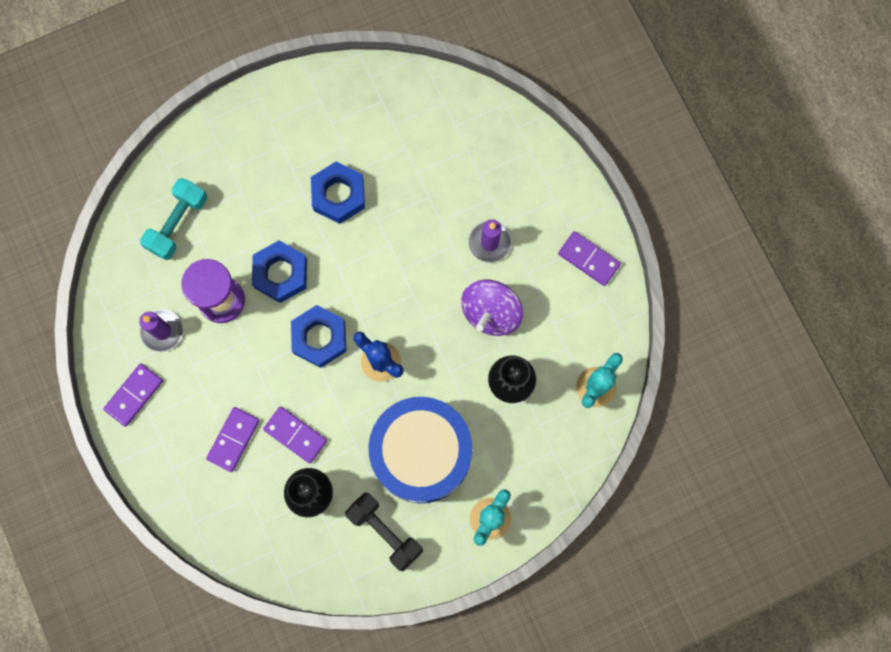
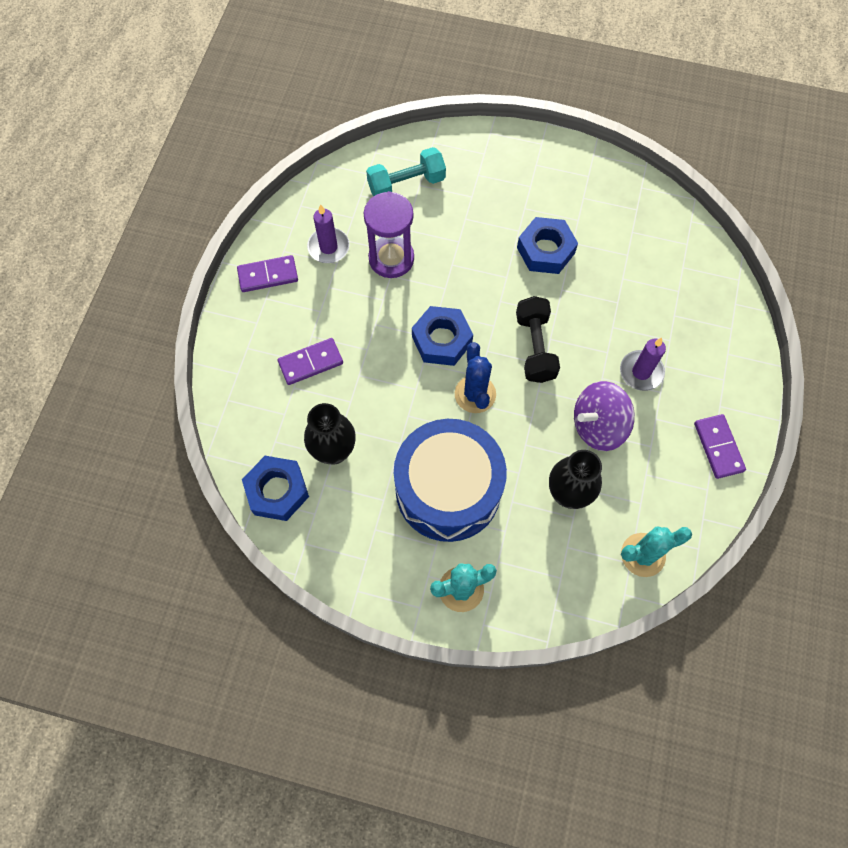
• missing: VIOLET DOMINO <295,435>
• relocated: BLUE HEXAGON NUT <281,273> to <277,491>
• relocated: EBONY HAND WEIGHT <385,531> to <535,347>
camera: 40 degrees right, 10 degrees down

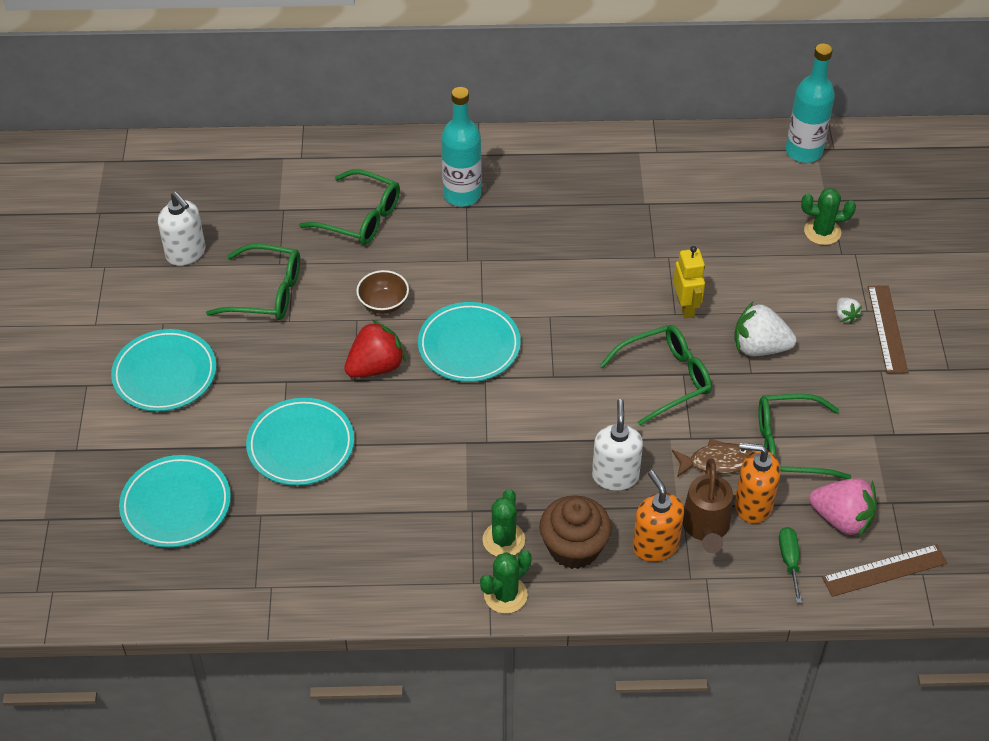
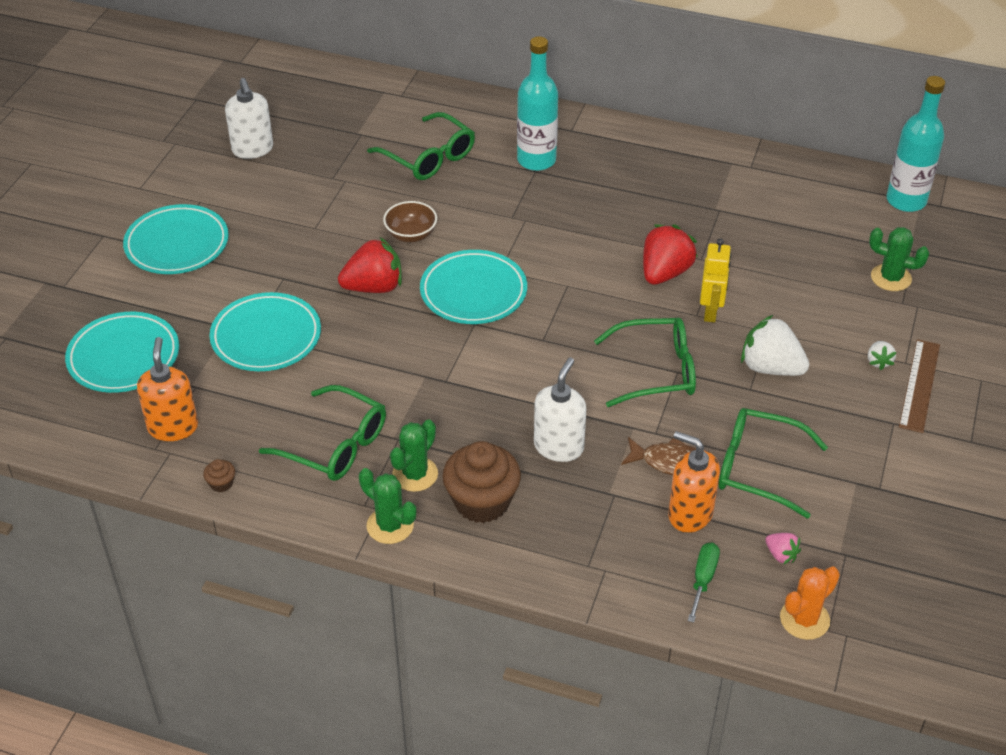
• missing: BROWN WATERING POT <705,527>
• appeared: BROWN MUFFIN <221,483>
• appeared: CRIMSON TOY STRAWBERRY <665,273>
• relocated: EMERALD SPECTACLES <266,293> to <335,445>
• relocated: BRIGHT ORANGE SOAP PUMP <655,545> to <173,427>
• exchanged: BROWN STRAIGHTEDGE <884,570> to BRIGHT ORANGE PRICKLY PLANT <804,619>
• spun: EMERALD PRICKLY PLANT <505,595> = <390,526> 60 degrees clockwise
• size: ROSE-PINK TOY STRAWBERRY <842,519> = <781,555> x0.49
camera: 20 degrees right, 5 degrees down

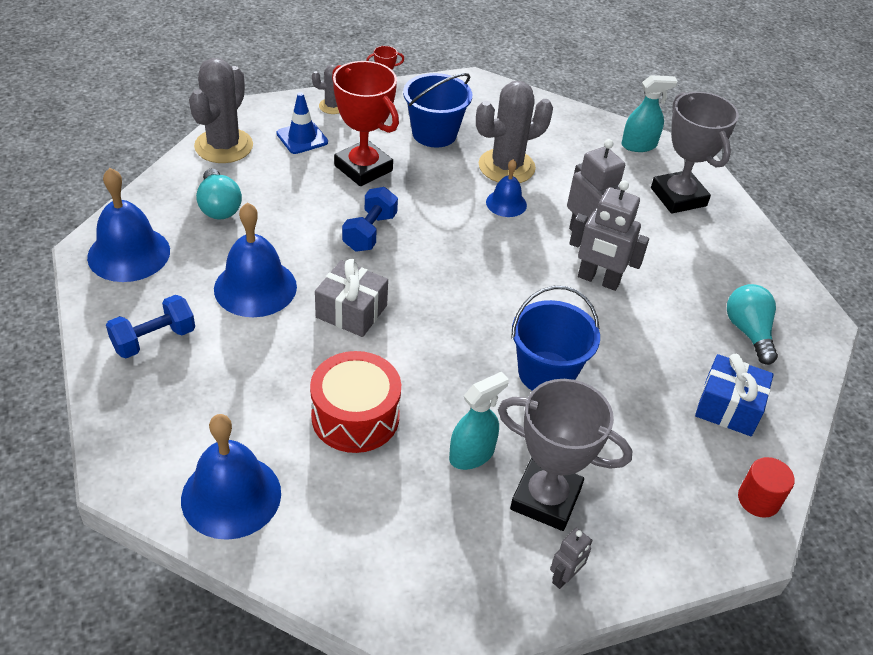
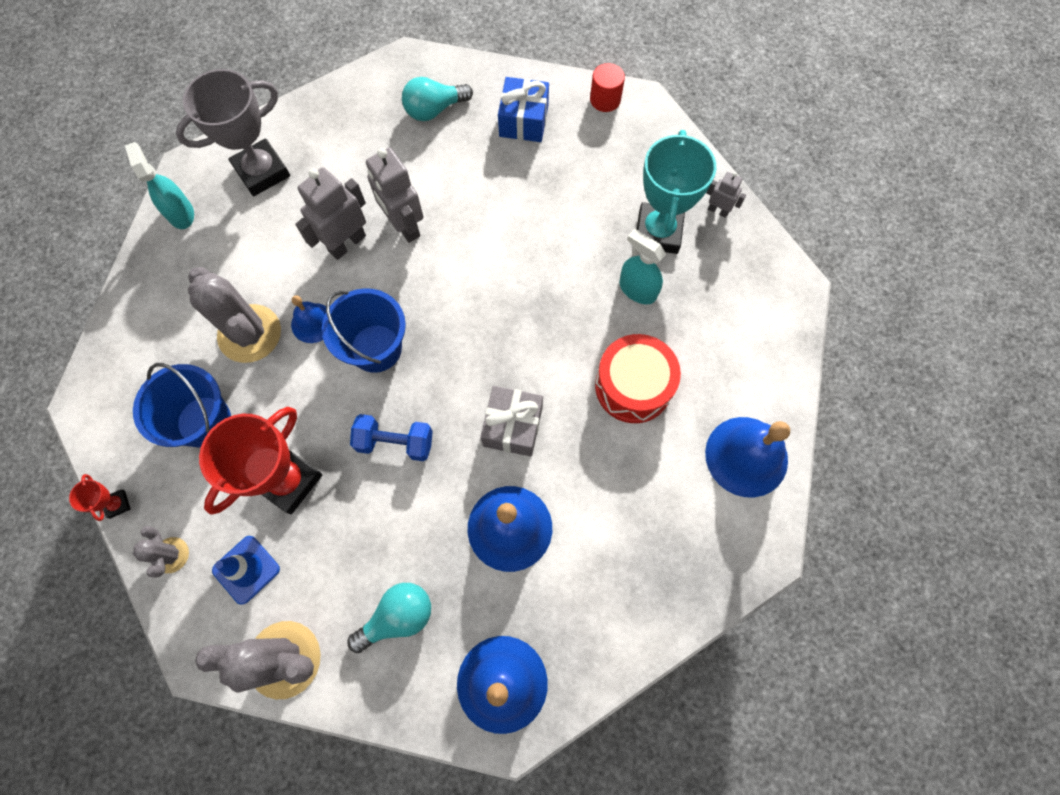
• missing: BLUE HAND WEIGHT <154,339>
• relocated: BLUE PAIL <546,373> to <376,348>
• colour: GREY TROPHY <545,498> to AQUA TROPHY <658,232>
• spun: GREY ROBOT <598,280> = <404,226> 135 degrees clockwise
camera: 100 degrees left, 25 degrees up

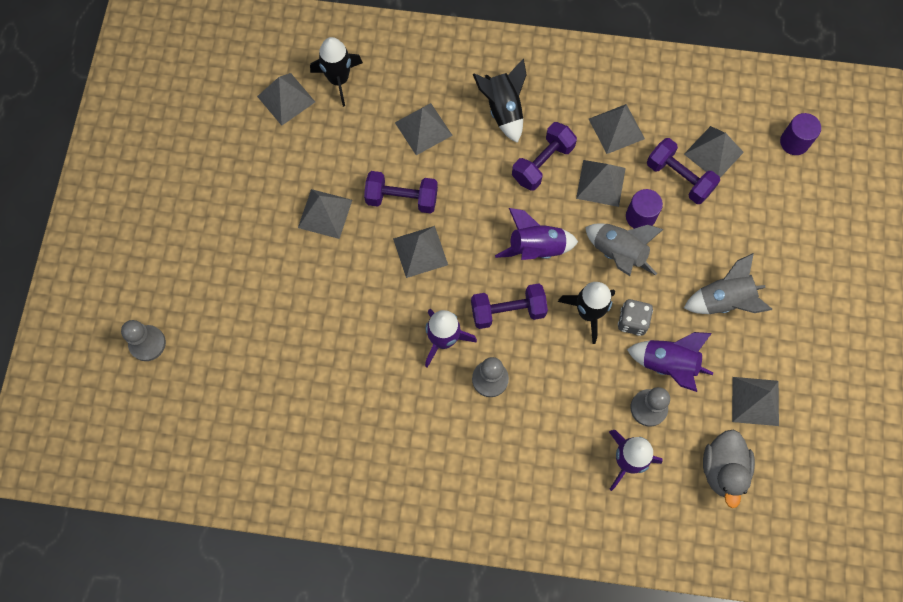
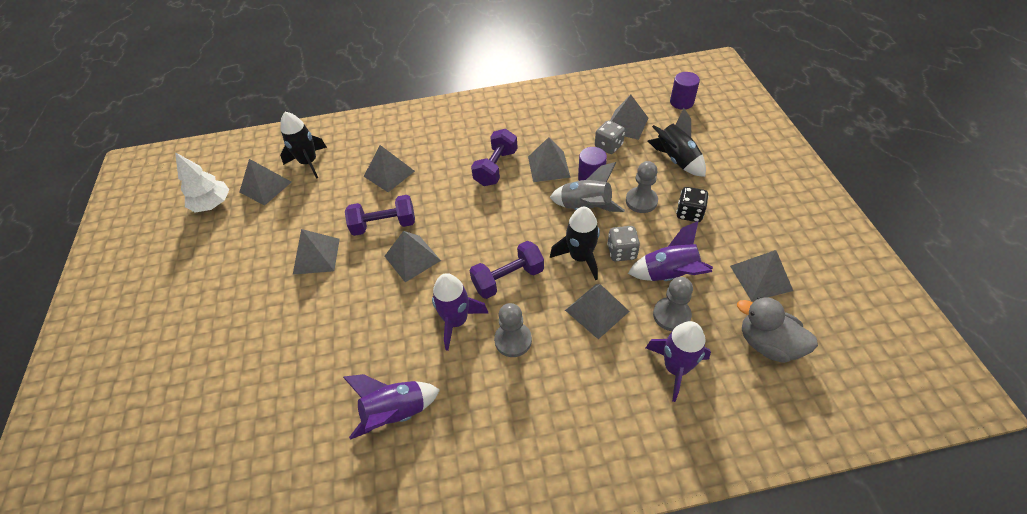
• appeared: PURE WHITE FIR TREE <212,204>
• relocated: GREY PAWN <147,343> to <641,201>
• relocated: EBONY TOY ROCKET <503,110> to <676,159>
• relocated: VIOLET TOY ROCKET <536,248> to <396,413>
• relocated: GREY PYRAMID <616,128> to <596,310>
• exchanged: VIOLET HAND WEIGHT <679,178> to GREY GAME DIE <608,146>
• exchanged: GREY TOY ROCKET <724,300> to EBONY GAME DIE <689,213>
• spun: GREY TOY DUCK <723,469> = <768,344> 135 degrees clockwise
camera: 15 degrees left, 20 degrees down

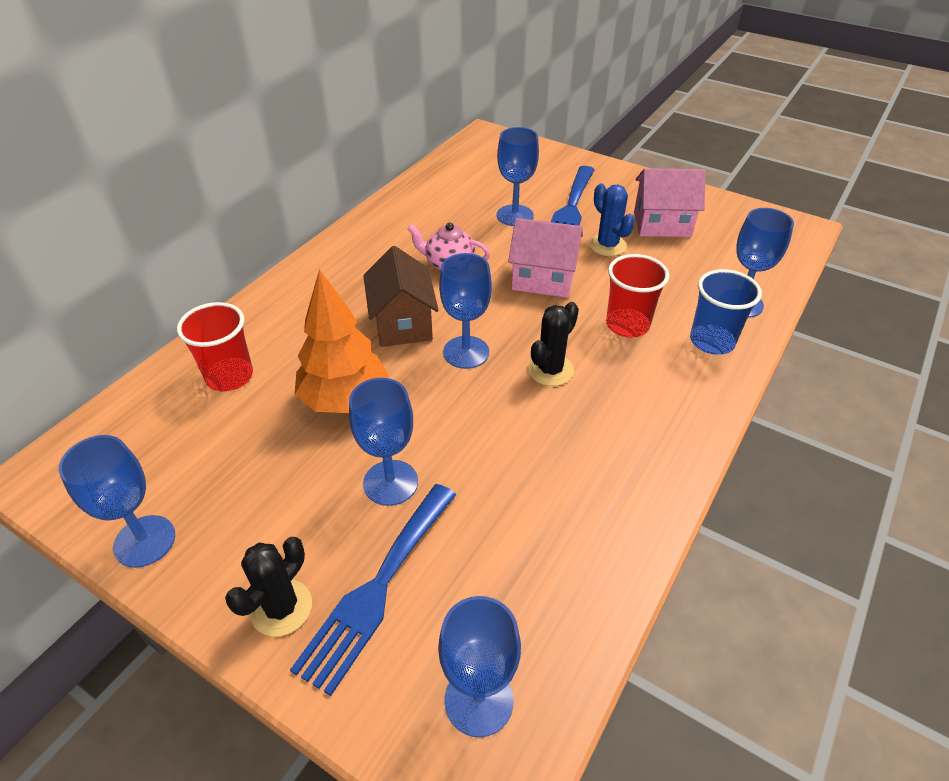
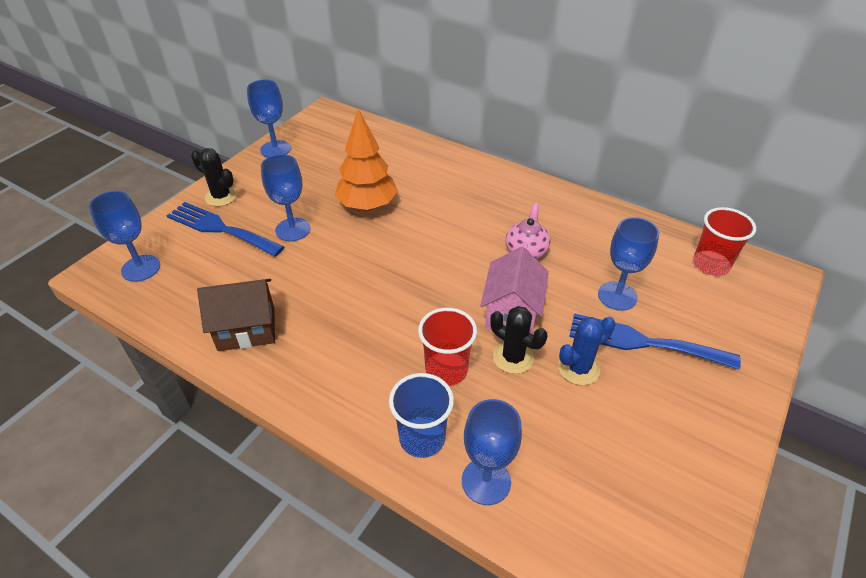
• missing: BLUE GOBLET <466,352>
• missing: ROSE-PINK COTTAGE <662,224>
• relocated: CRIMSON CUP <229,376> to <711,264>
• relocated: BROWN COTTAGE <403,324> to <246,329>
• relocated: EBONY PRICKLY PLANT <550,370> to <513,357>
camera: 90 degrees right, 0 degrees up

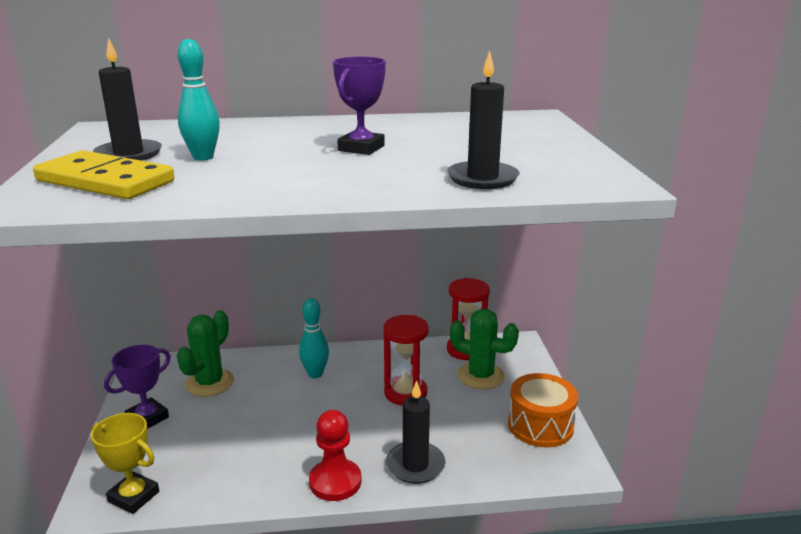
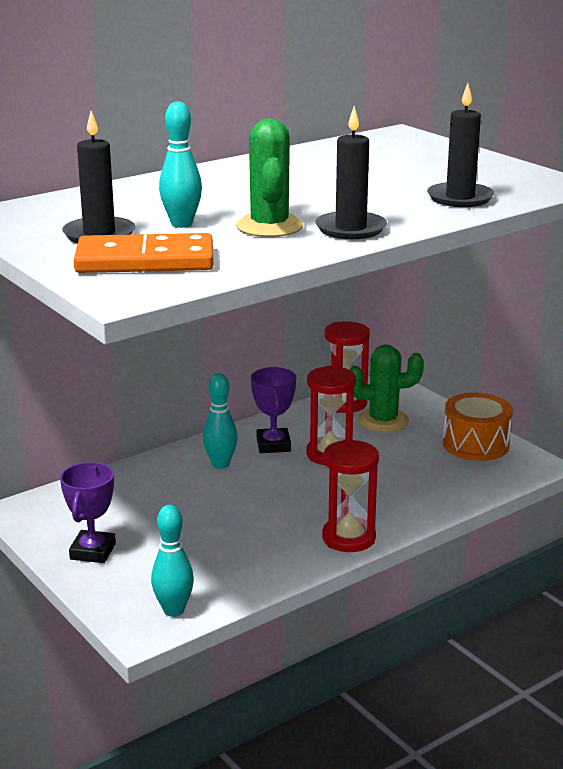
• relocated: EMERALD PRICKLY PLANT <209,383> to <269,226>
• relocated: VIOLET TROPHY <361,148> to <273,445>
• relocated: EBONY CANDLE <415,465> to <350,229>
• exchanged: BRIGHT YELLOW TROPHY <134,496> to AQUA TENPIN <173,610>
• exchanged: CRIMSON PAWN <335,482> to CRIMSON HOURGLASS <348,538>
• colour: BRIGHT YELLOW DOMINO <105,181> to BRIGHT ORANGE DOMINO <145,261>
camera: 30 degrees left, 0 degrees up

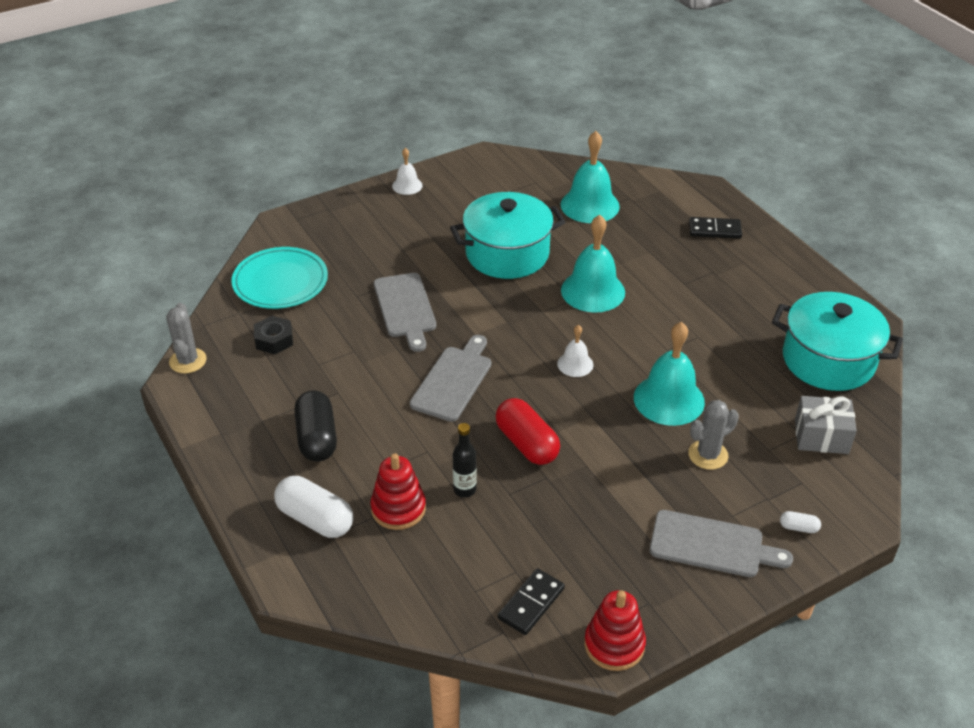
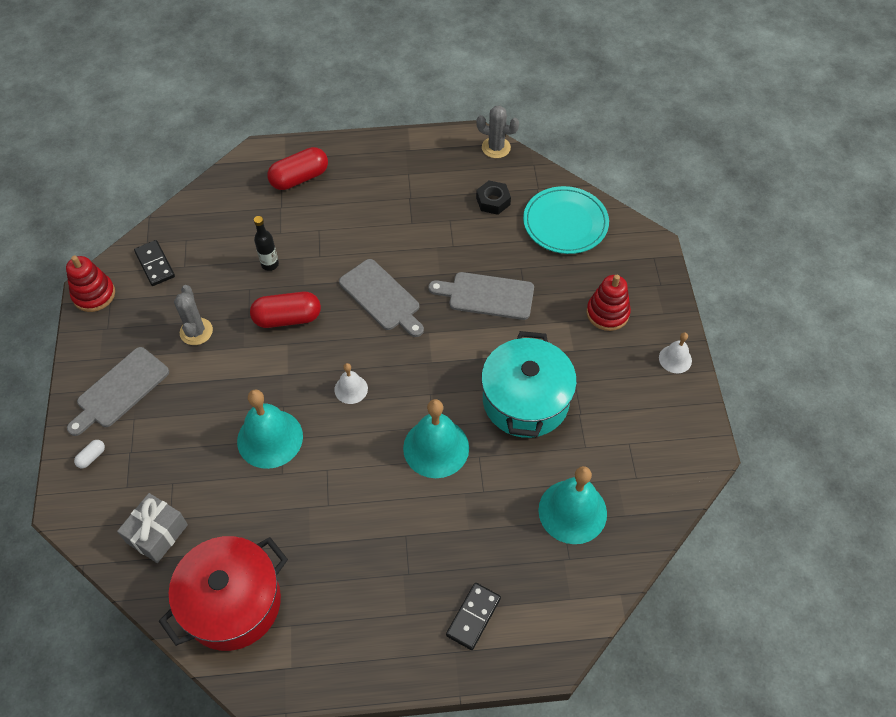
• missing: EBONY PILL <317,438>
• relocated: CRIMSON STACKING RINGS <398,508> to <607,313>
• relocated: GREY PRICKLY PLANT <708,455> to <196,331>
• colour: PURE WHITE PILL <315,519> to CRIMSON PILL <299,178>
• colour: AQUA COOKING POT <828,360> to CRIMSON COOKING POT <232,603>
camera: 115 degrees right, 15 degrees up

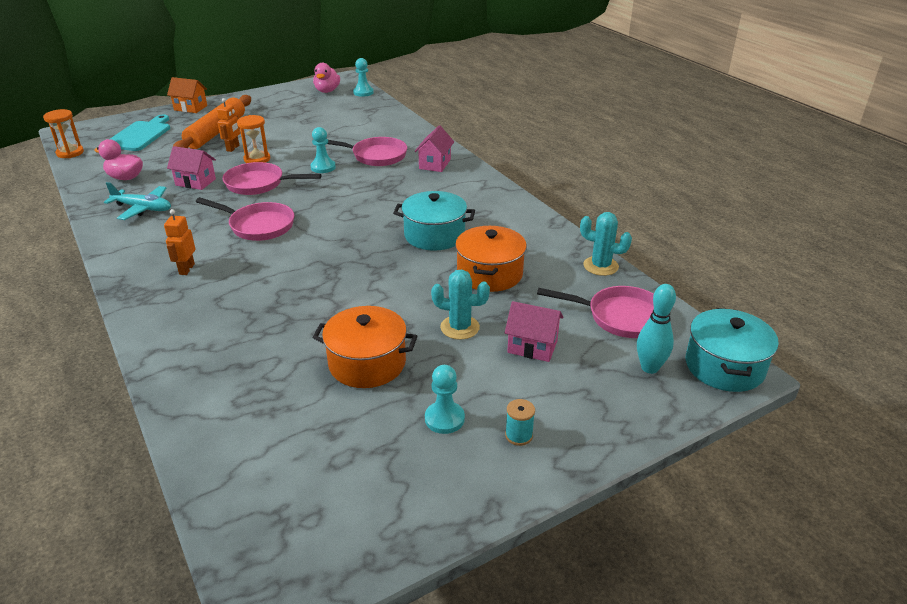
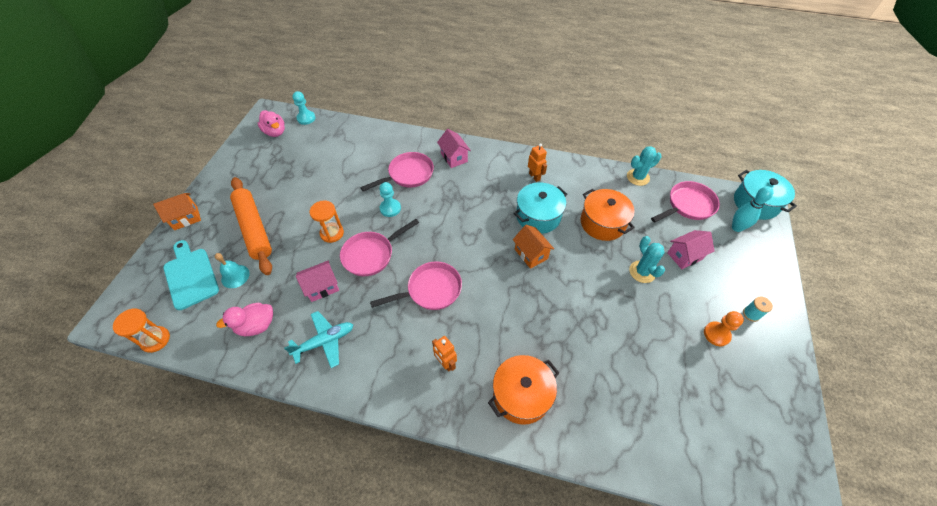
• appeared: AQUA BELL <235,276>
• appeared: BRIGHT ORANGE COTTAGE <531,254>
• relocated: BRIGHT ORANGE ROBOT <233,148> to <534,176>
• relocated: BRIGHT ORANGE COOKING POT <367,363> to <521,395>
• colour: AQUA PAWN <444,419> to BRIGHT ORANGE PAWN <716,334>
• spun: AQUA PRICKLY PLANT <460,327> = <642,272> 75 degrees counterclockwise
camera: 45 degrees left, 20 degrees up

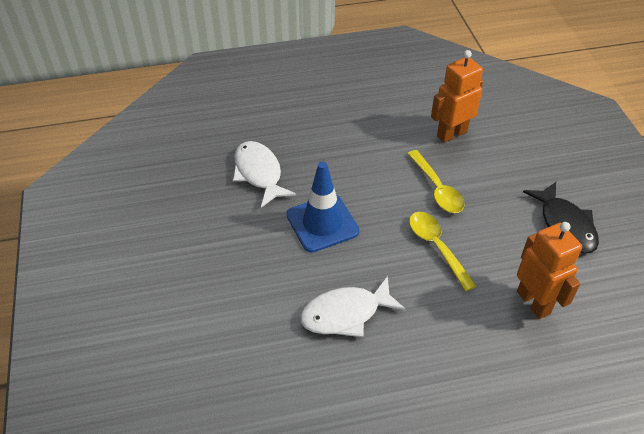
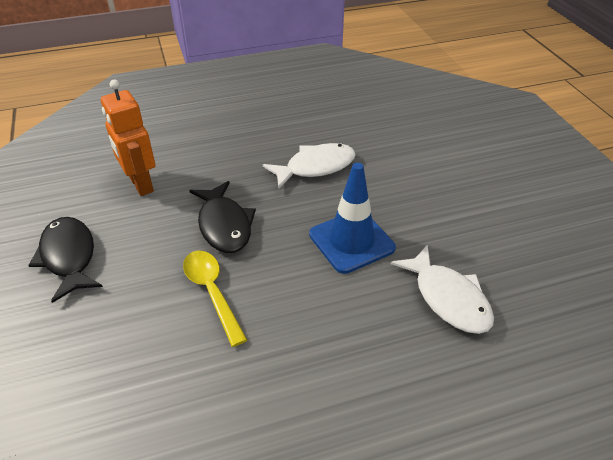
• missing: BRIGHT ORANGE ROBOT <451,134>
• exchanged: BRIGHT YELLOW TABLESPOON <436,247> to EBONY FISH FIGURE <224,225>
camera: 175 degrees right, 5 degrees down

